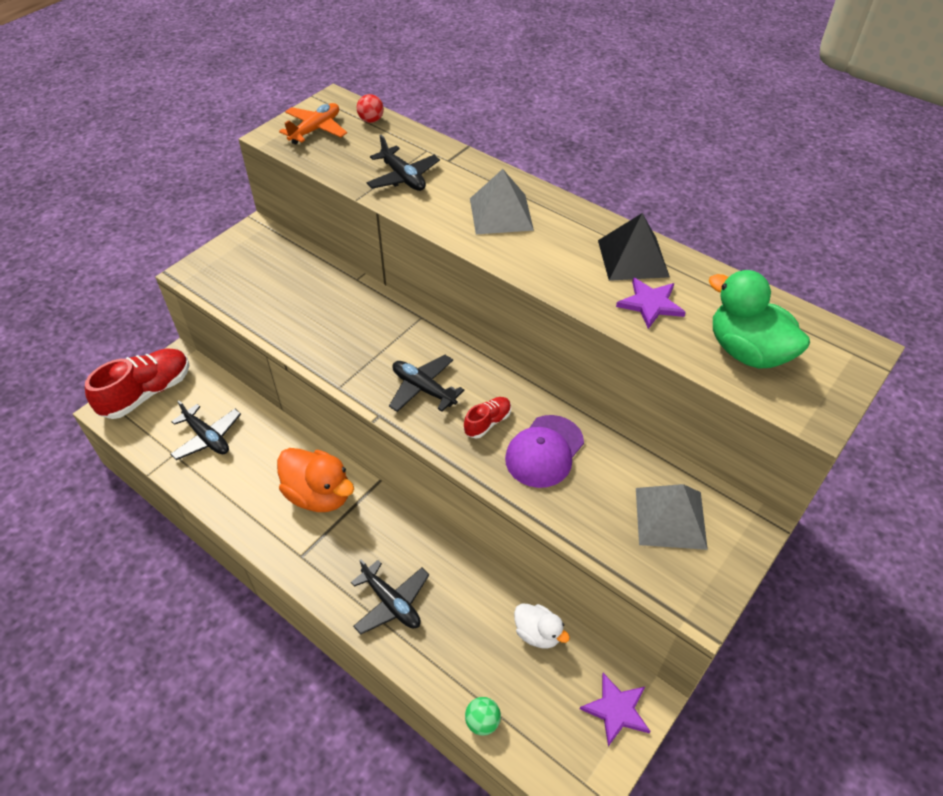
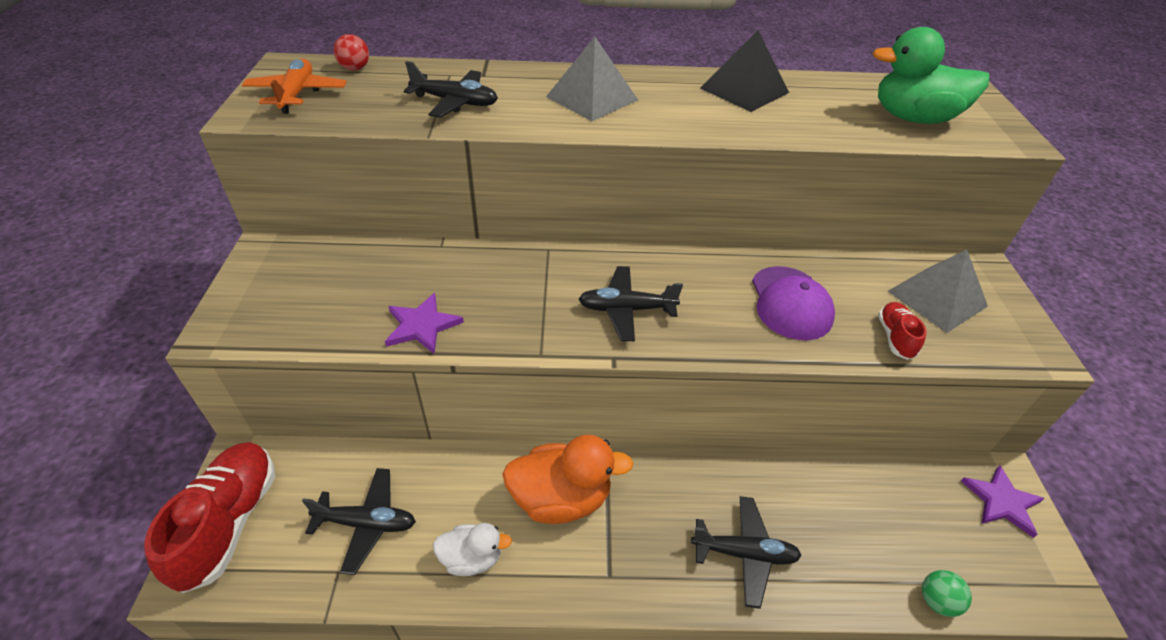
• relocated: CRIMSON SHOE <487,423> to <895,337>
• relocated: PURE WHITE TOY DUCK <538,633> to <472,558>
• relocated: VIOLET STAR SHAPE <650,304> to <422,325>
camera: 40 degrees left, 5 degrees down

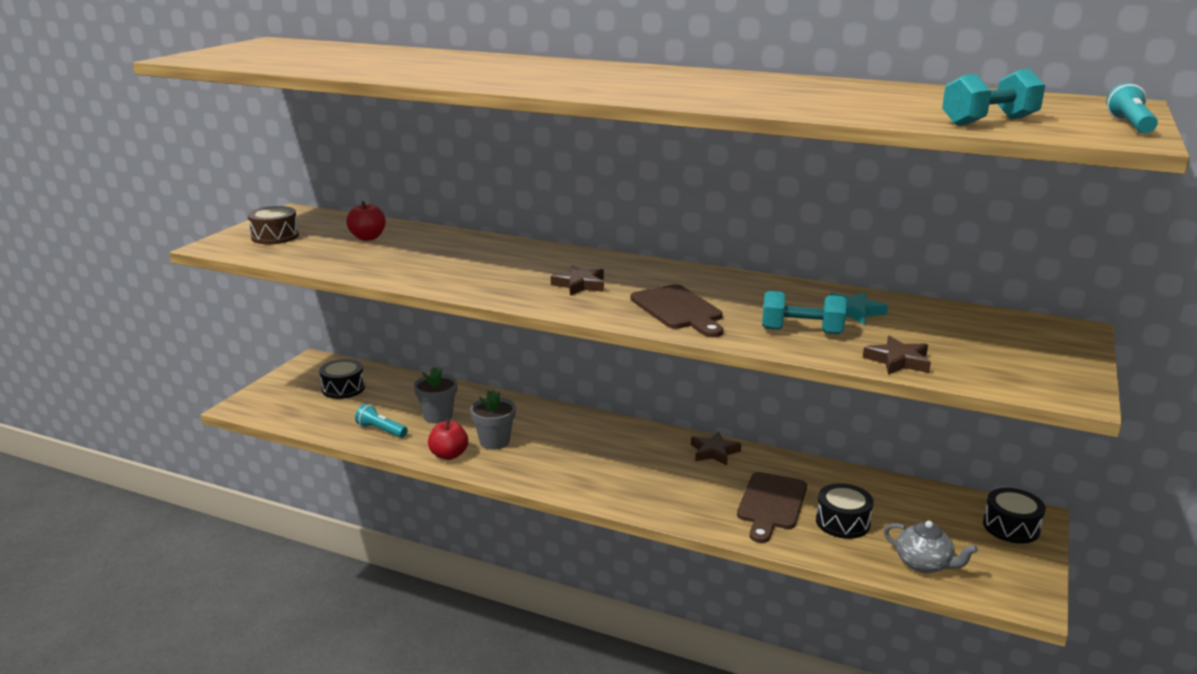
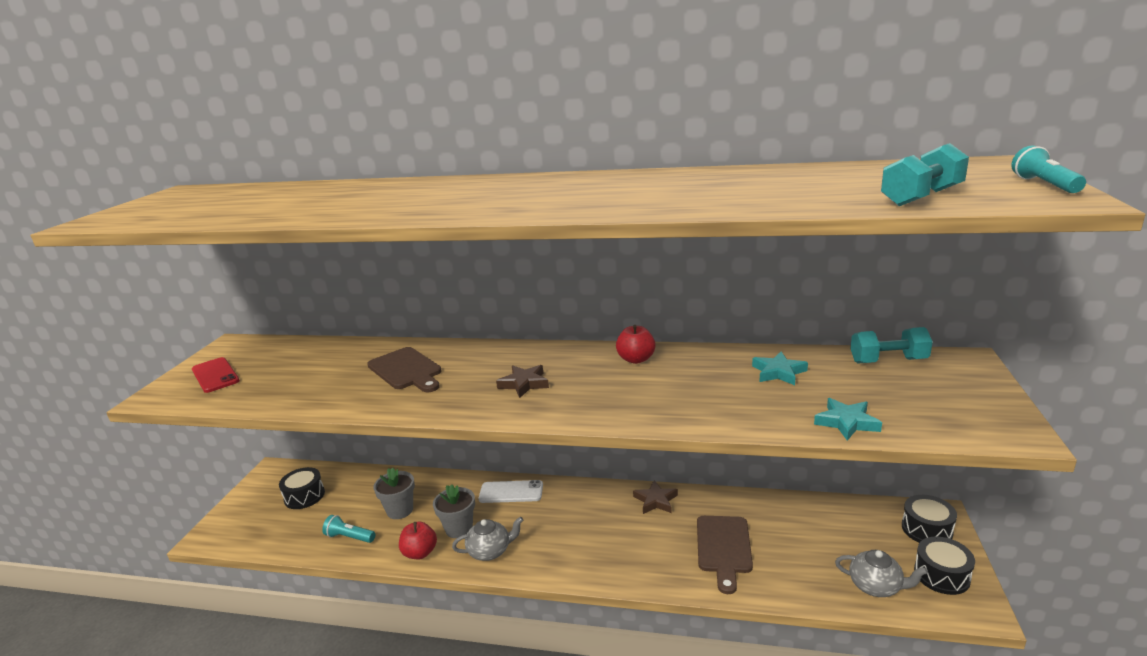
• appeared: GREY TEAPOT <490,551>
• appeared: PURE WHITE SMARTPHONE <511,492>
• relocated: CRIMSON APPLE <368,238> to <636,359>
• relocated: BROWN CUTTING BOARD <679,310> to <406,370>
• relocated: AQUA HAND WEIGHT <801,331> to <888,361>
• relocated: EBONY SNARE DRUM <842,522> to <941,575>
• exchanged: BROWN SNARE DRUM <275,236> to CRIMSON SMARTPHONE <215,375>
• colour: BROWN STAR SHAPE <898,361> to AQUA STAR SHAPE <847,422>
camera: 10 degrees left, 0 degrees up

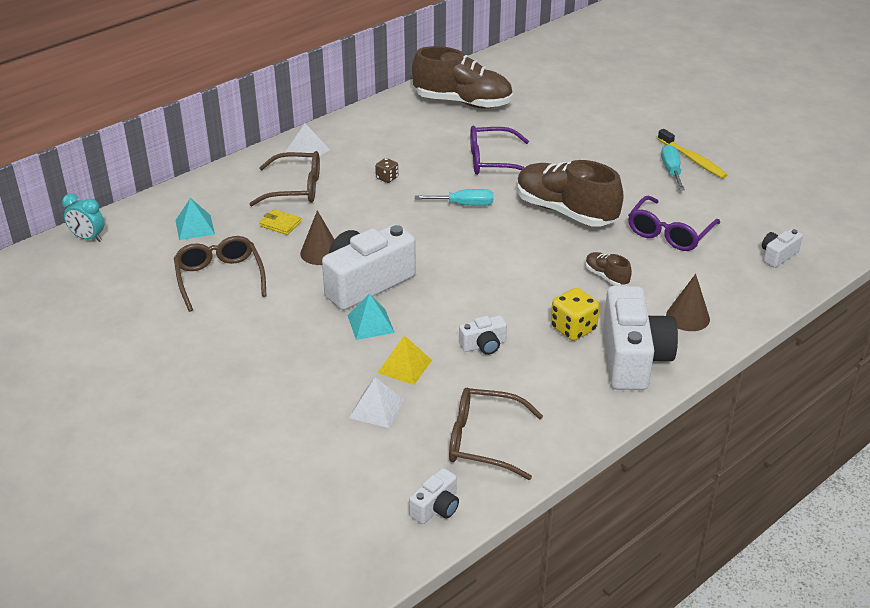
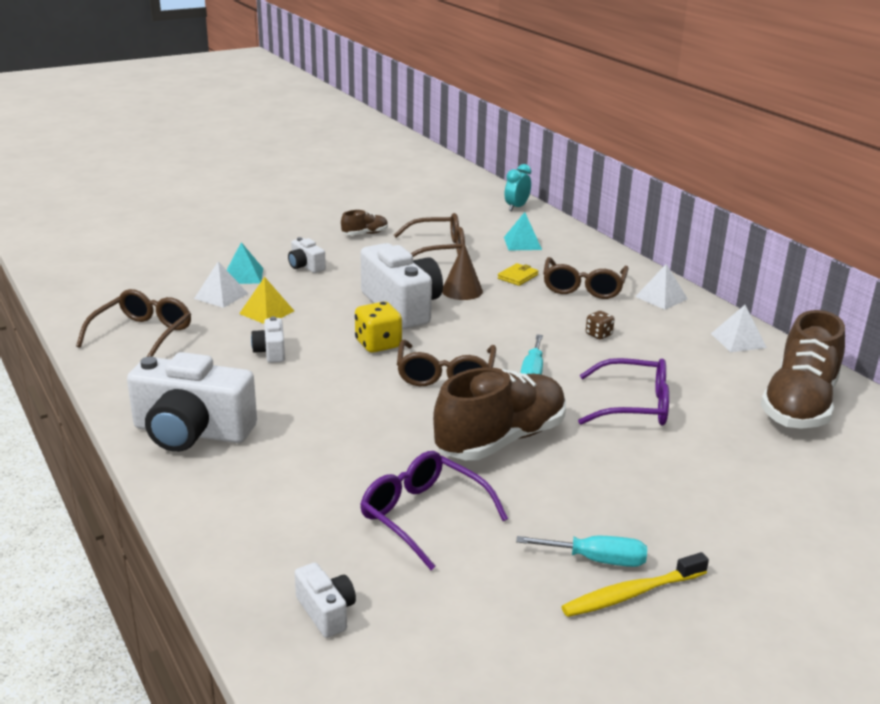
• missing: BROWN CONE SHAPE <688,317>
• appeared: BROWN SPECTACLES <445,375>
• appeared: PURE WHITE PYRAMID <738,340>
• relocated: AQUA PYRAMID <370,324> to <243,276>
• relocated: PURE WHITE COMPACT CAMERA <436,507> to <305,266>
• relocated: BRIGHT YELLOW GAME DIE <573,329> to <378,344>
• relocated: BROWN SHOE <606,276> to <365,234>
• spun: VIOLET SPECTACLES <492,161> = <634,405> 90 degrees clockwise
camera: 100 degrees right, 10 degrees down

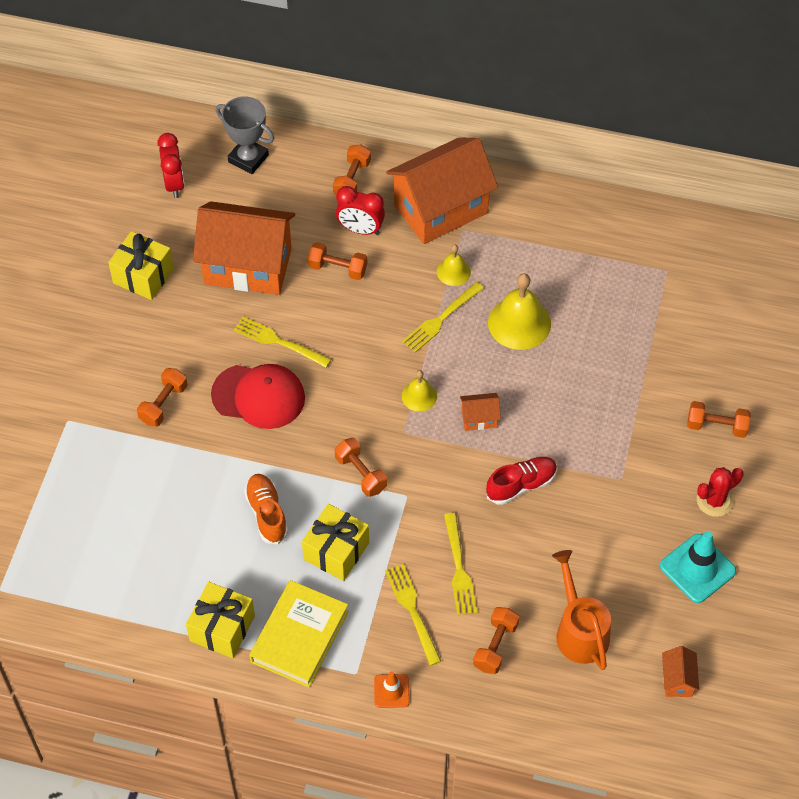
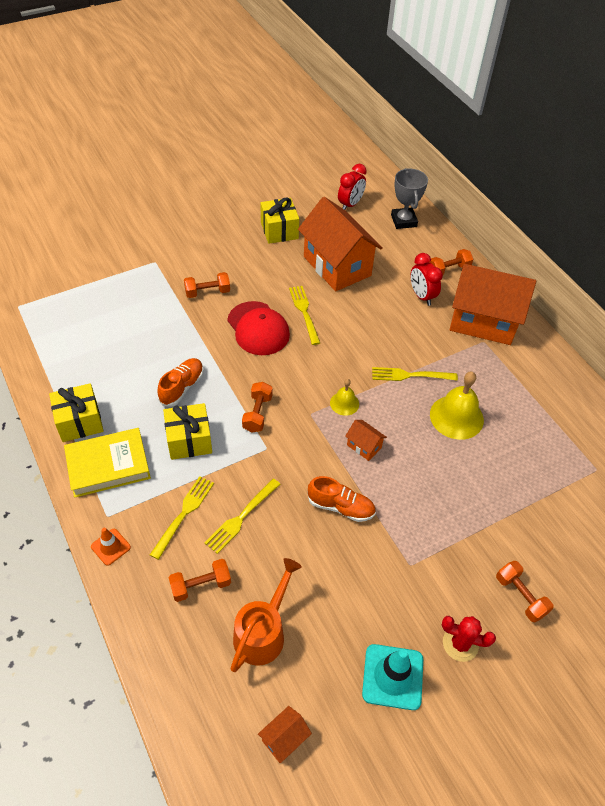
• missing: BRIGHT ORANGE HAND WEIGHT <337,269>
• missing: BRIGHT YELLOW BELL <453,271>
• colour: CRIMSON SHOE <521,485> to BRIGHT ORANGE SHOE <341,507>
camera: 45 degrees right, 5 degrees down

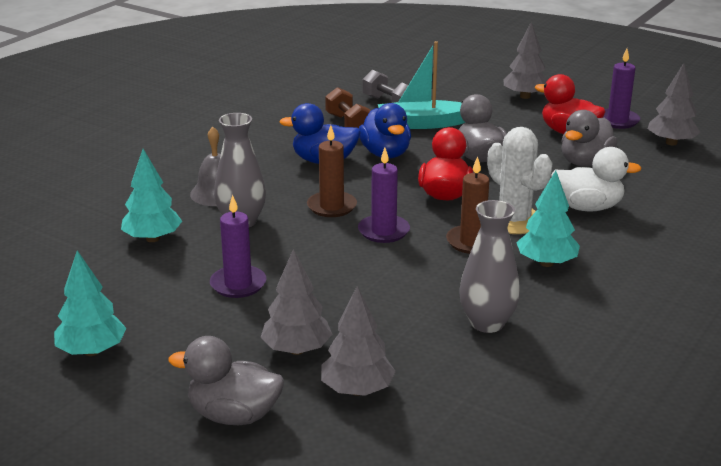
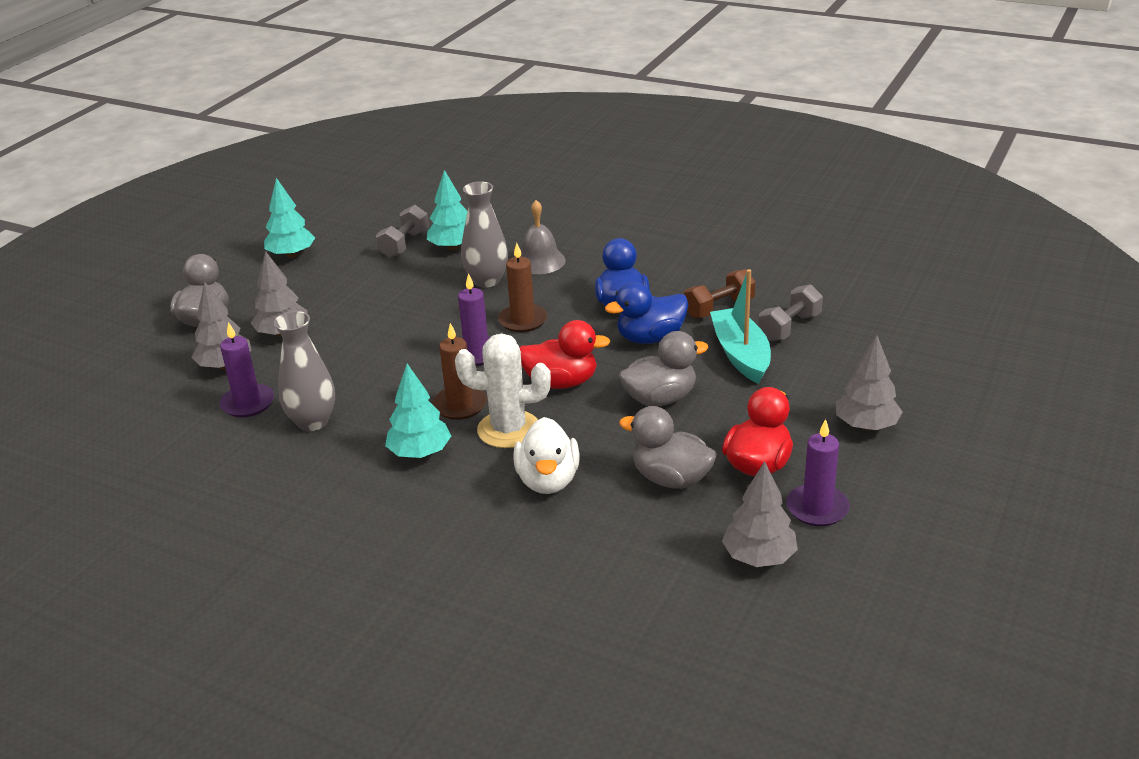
• appeared: GREY HAND WEIGHT <404,244>
• relocated: VIOLET CANDLE <238,284> to <248,403>
• spun: PURE WHITE PRICKLY PLANT <514,221> = <508,429> 45 degrees clockwise
camera: 85 degrees right, 5 degrees up

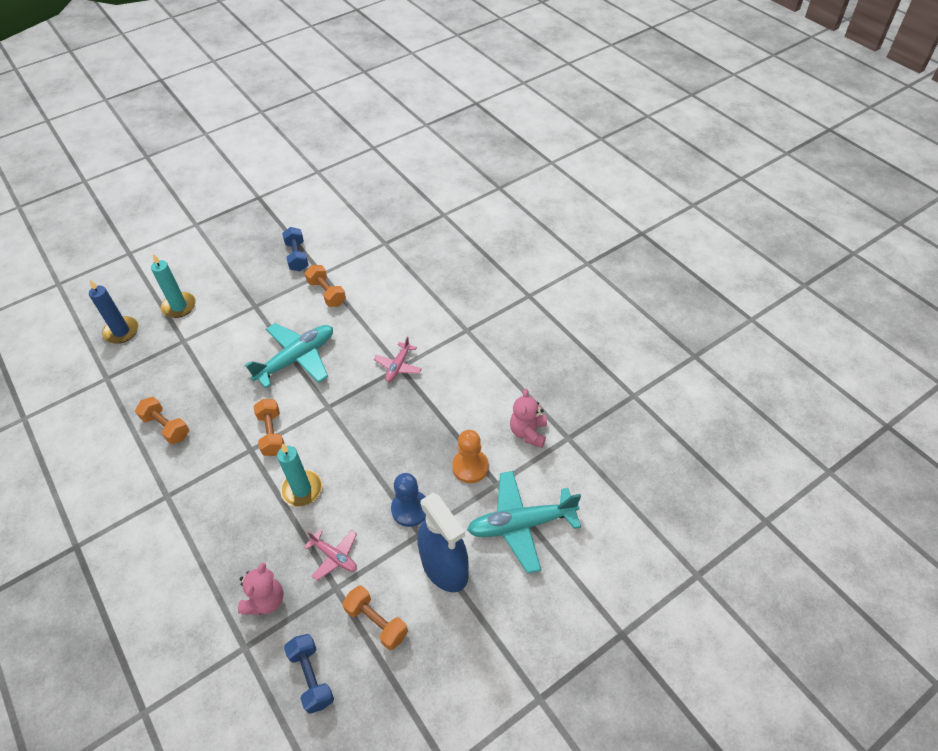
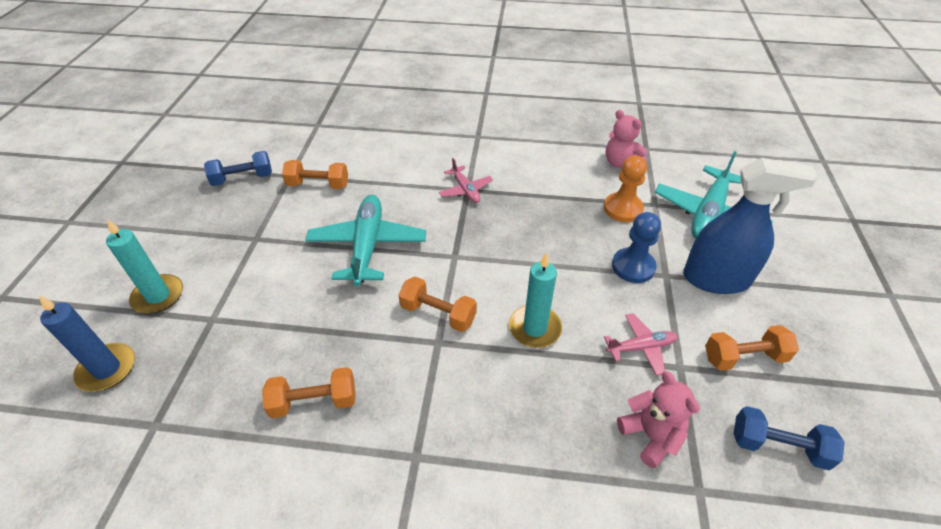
• spun: BLUE HAND WEIGHT <297,256> = <243,178> 45 degrees counterclockwise
camera: 50 degrees left, 5 degrees down

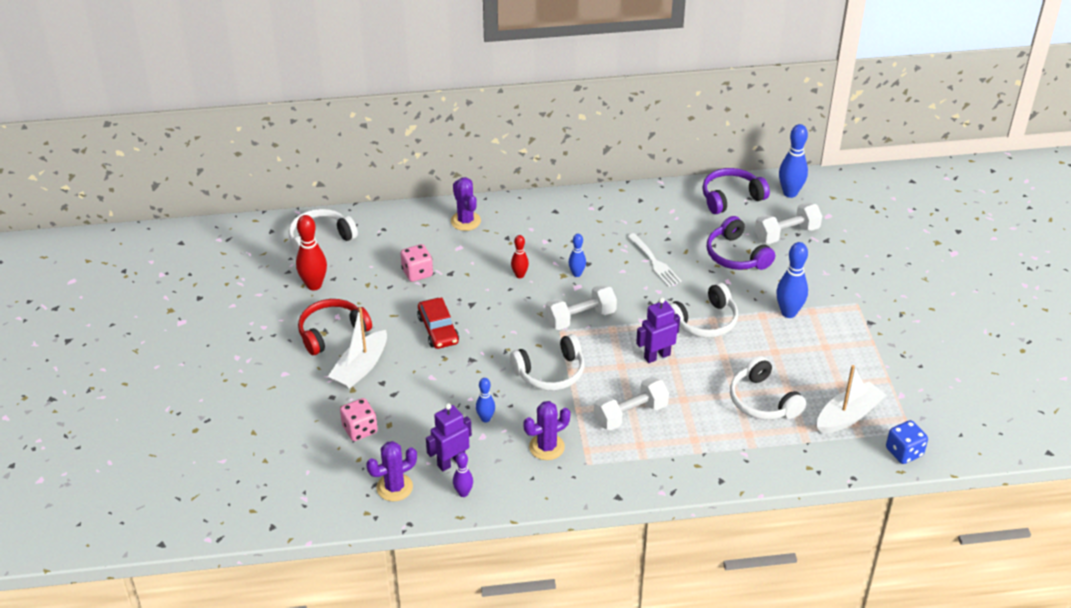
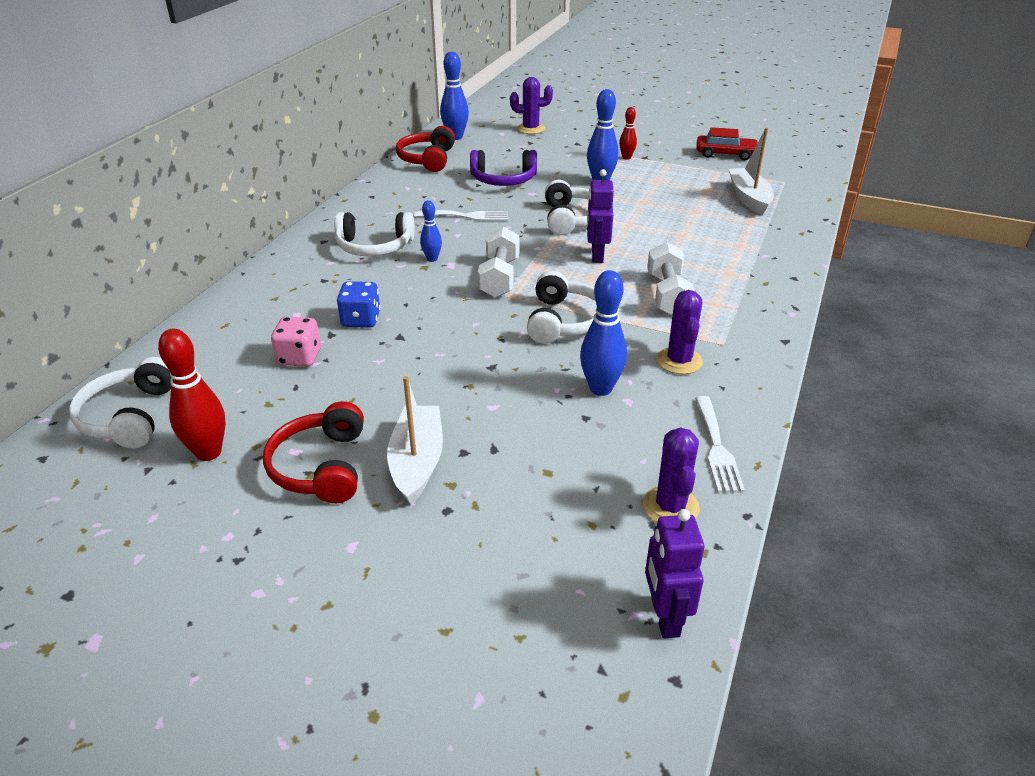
• missing: ROSE-PINK GAME DIE <360,429>
• missing: PURE WHITE HAND WEIGHT <786,234>
• relocated: CRIMSON CAR <438,330> to <725,154>
• relocated: VIOLET ROBOT <451,462> to <664,617>
• relocated: VIOLET PRICKLY PLANT <465,221> to <530,129>
• relocated: CRIMSON TENPIN <519,275> to <626,157>
• relocated: PURE WHITE HEADPHONES <762,401> to <374,246>
• relocated: BLUE GAME DIE <904,452> to <361,320>
• exchanged: VIOLET TENPIN <463,493> to PURE WHITE DINNER FORK <717,448>
• colour: VIOLET HEADPHONES <731,197> to CRIMSON HEADPHONES <427,159>
• spun: PURE WHITE SAILBOAT <361,368> = <417,462> 150 degrees counterclockwise
• size: BLUE TENPIN <485,419> = <600,388> x1.71
camera: 60 degrees left, 5 degrees down

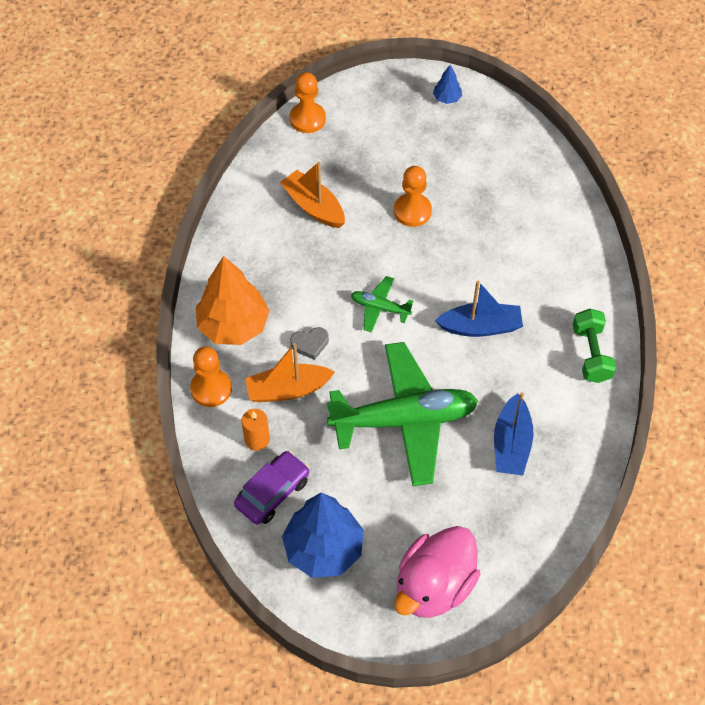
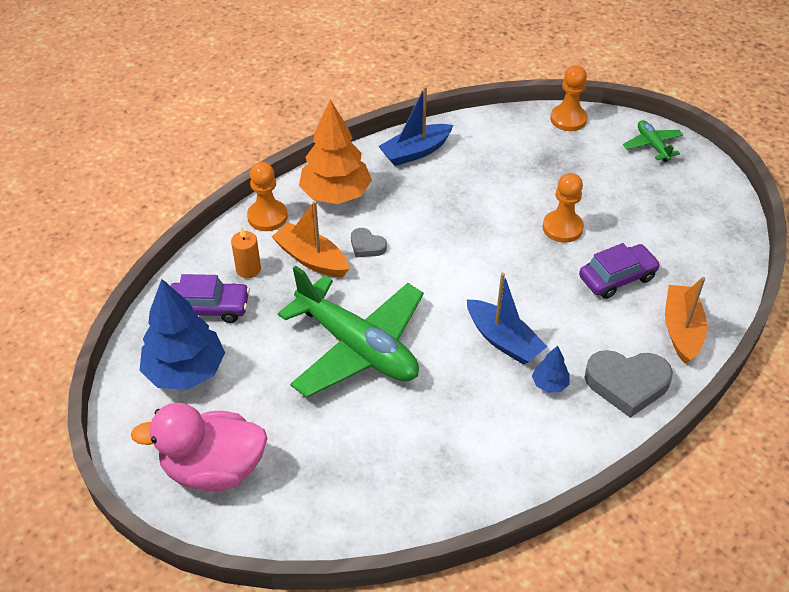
• missing: EMERALD HAND WEIGHT <591,354>
• appeared: VIOLET CAR <617,278>
• appeared: GREY HEART SHAPE <627,384>
• relocated: BRIGHT ORANGE SAILBOAT <313,207> to <681,330>
• relocated: EMERALD TOY PLANE <380,308> to <652,145>
• relocated: BLUE FIR TREE <447,98> to <549,384>
• relocated: BLUE SAILBOAT <511,444> to <415,152>
camera: 50 degrees right, 10 degrees down

